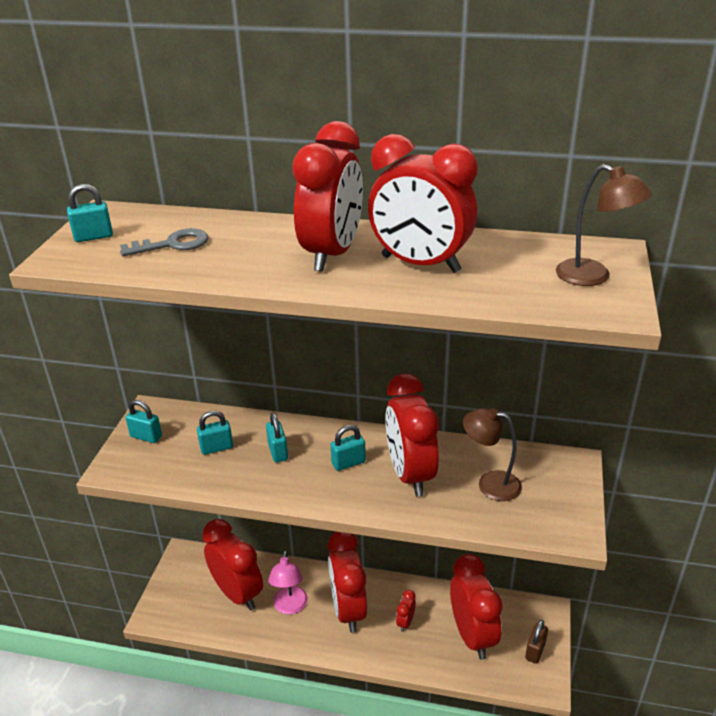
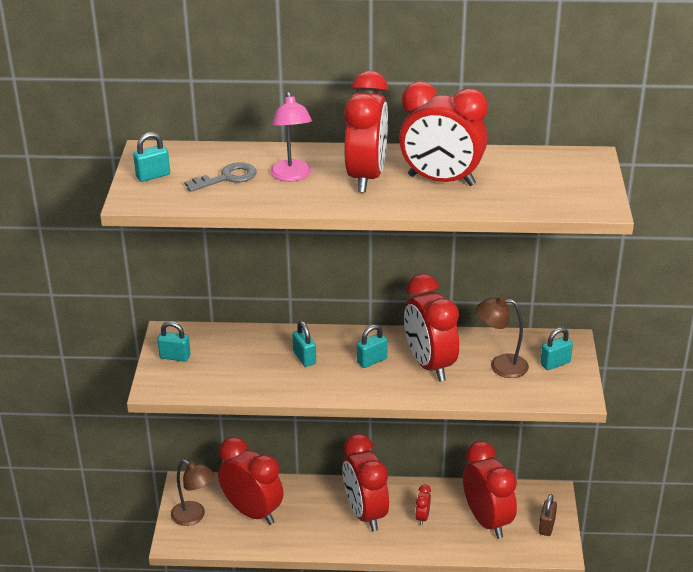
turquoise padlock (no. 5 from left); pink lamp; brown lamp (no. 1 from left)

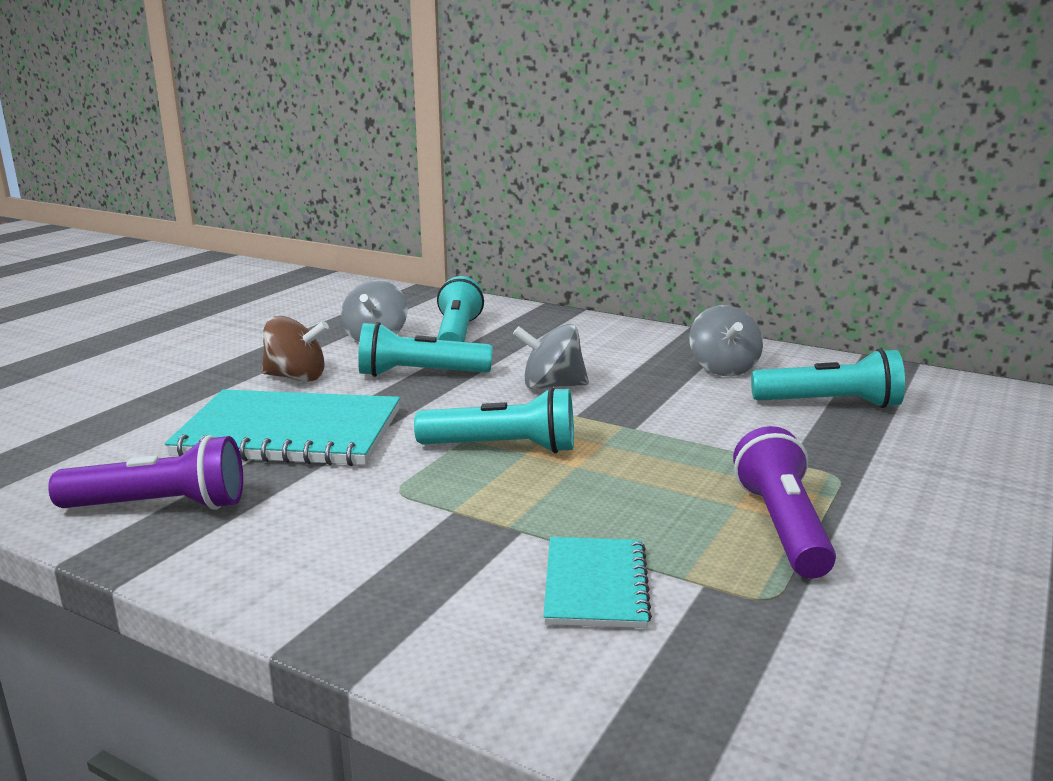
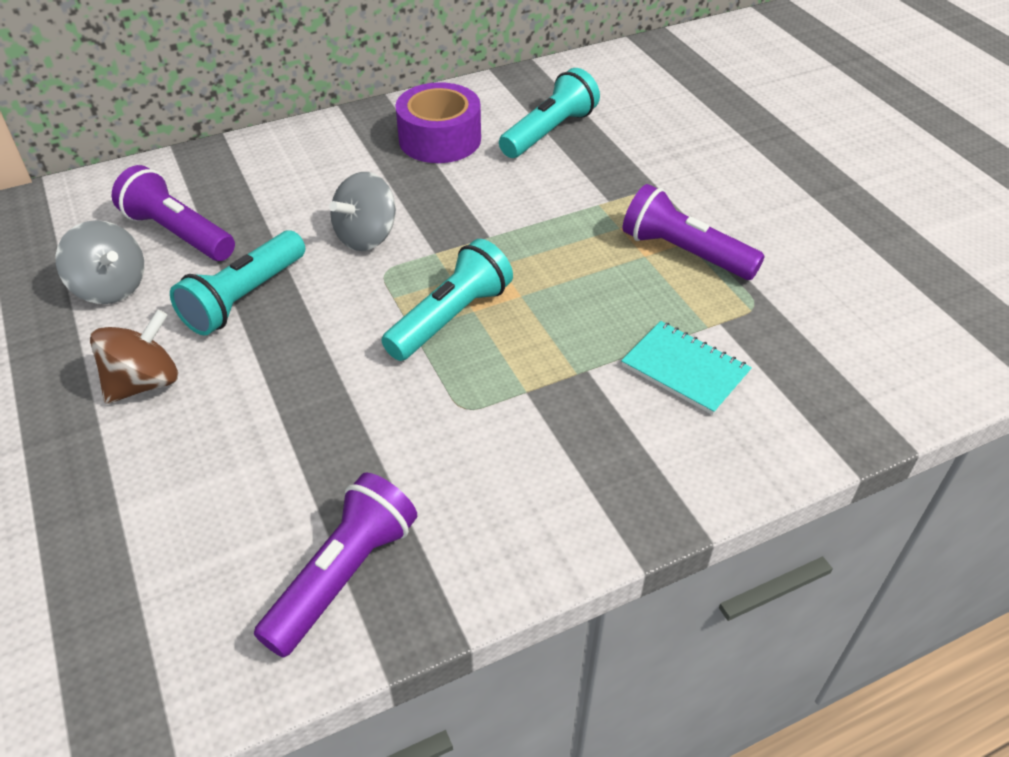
turquoise notebook (no. 1 from left in the first image); purple flashlight (no. 1 from left); purple tape

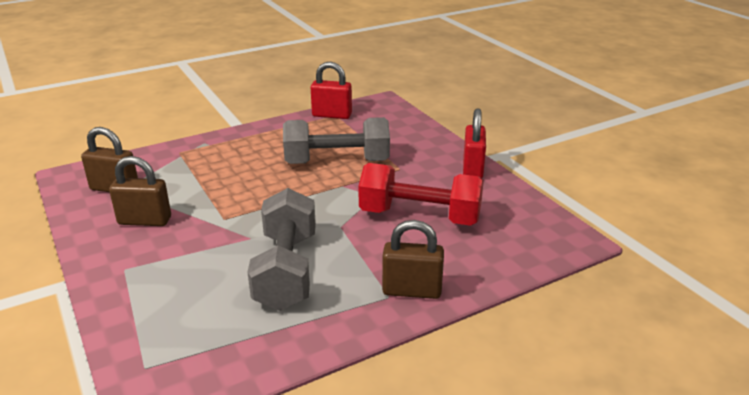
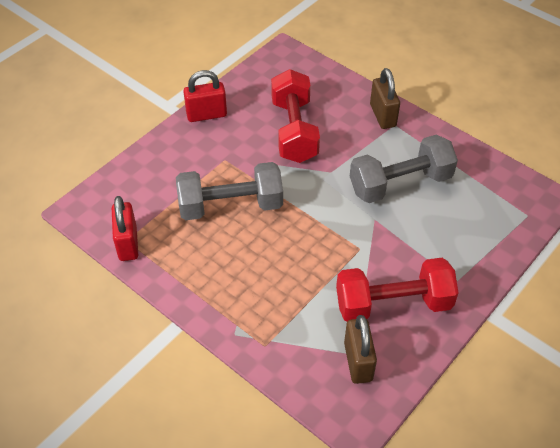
red dumbbell (no. 2 from left); grey dumbbell (no. 1 from left)

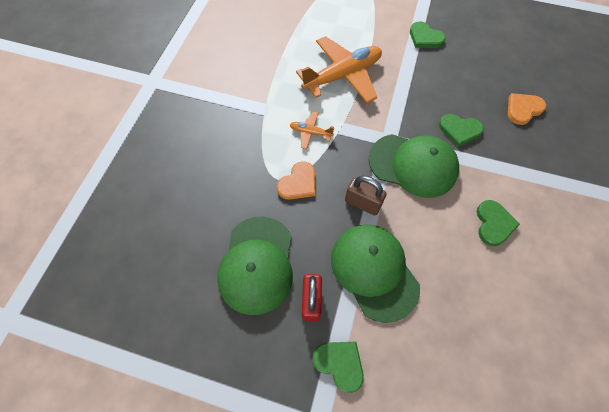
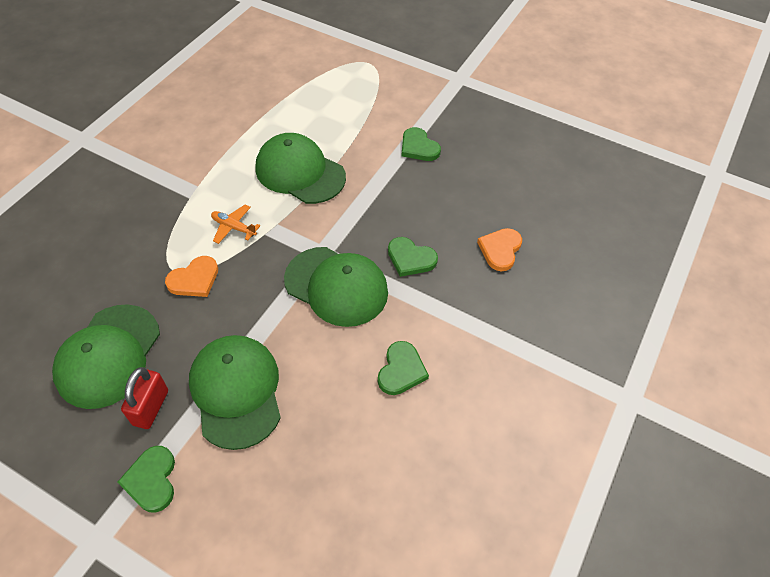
green cap (no. 3 from left); green heart (no. 1 from left); brown padlock; orange heart (no. 2 from left)

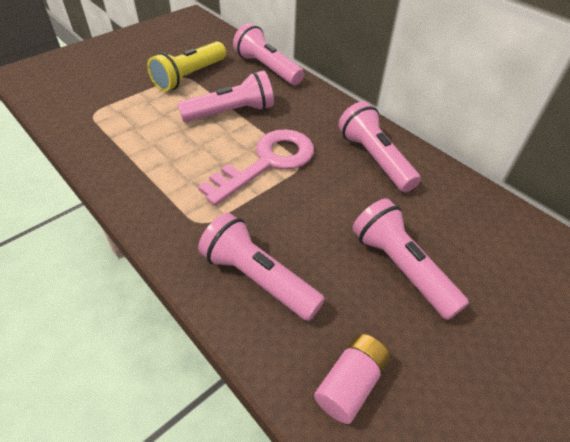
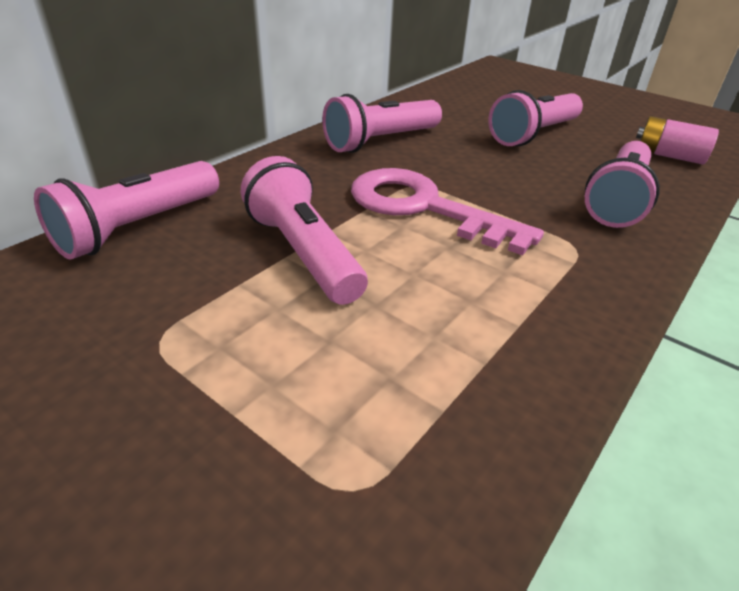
yellow flashlight

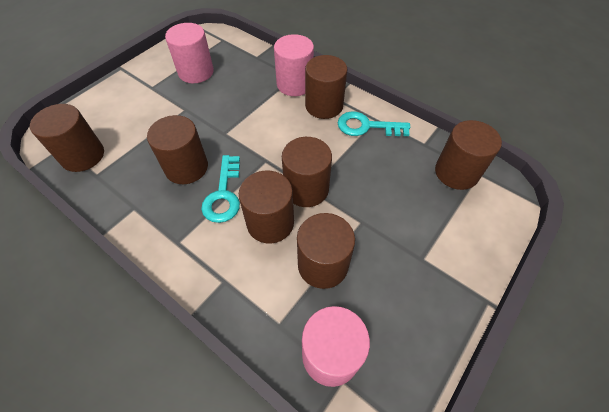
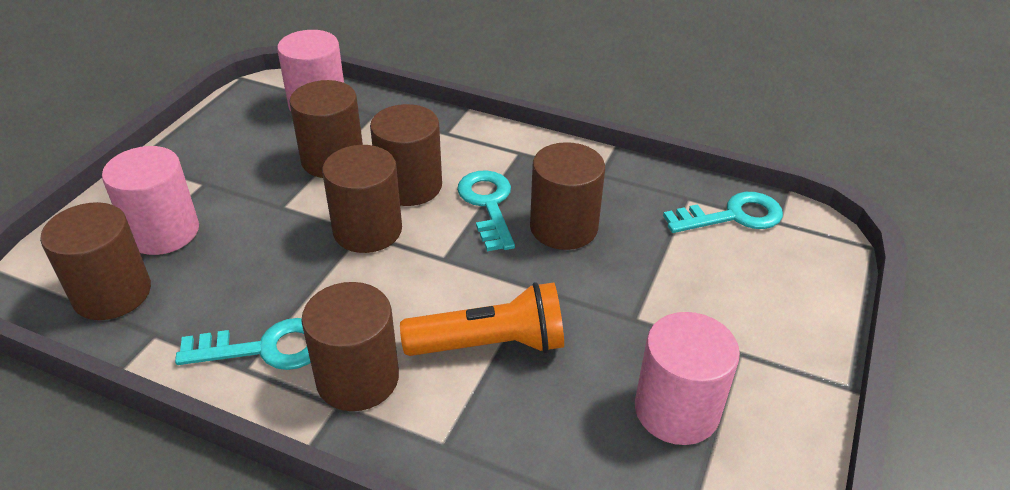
turquoise key (no. 3 from left); pink cylinder (no. 1 from left); orange flashlight

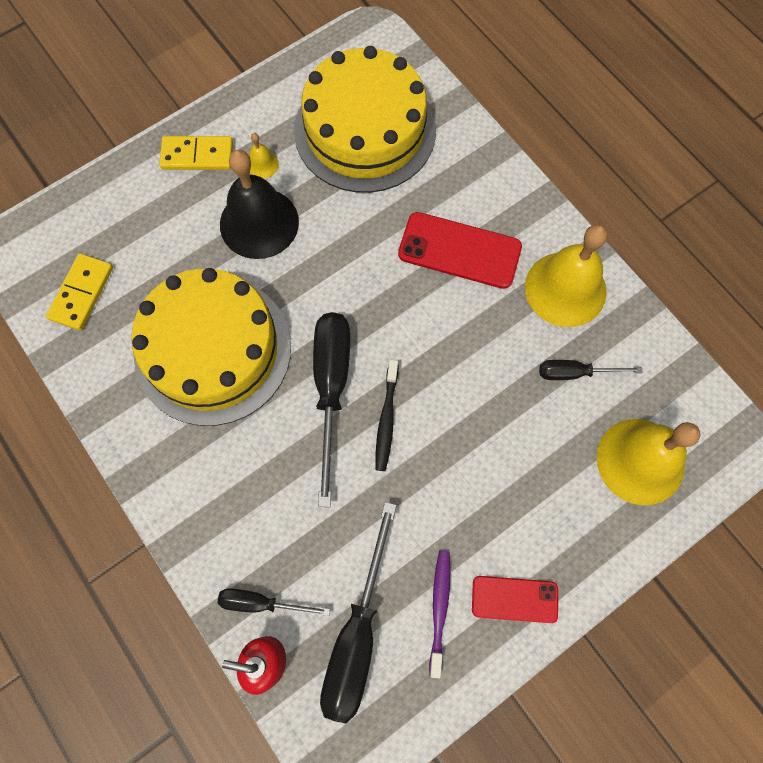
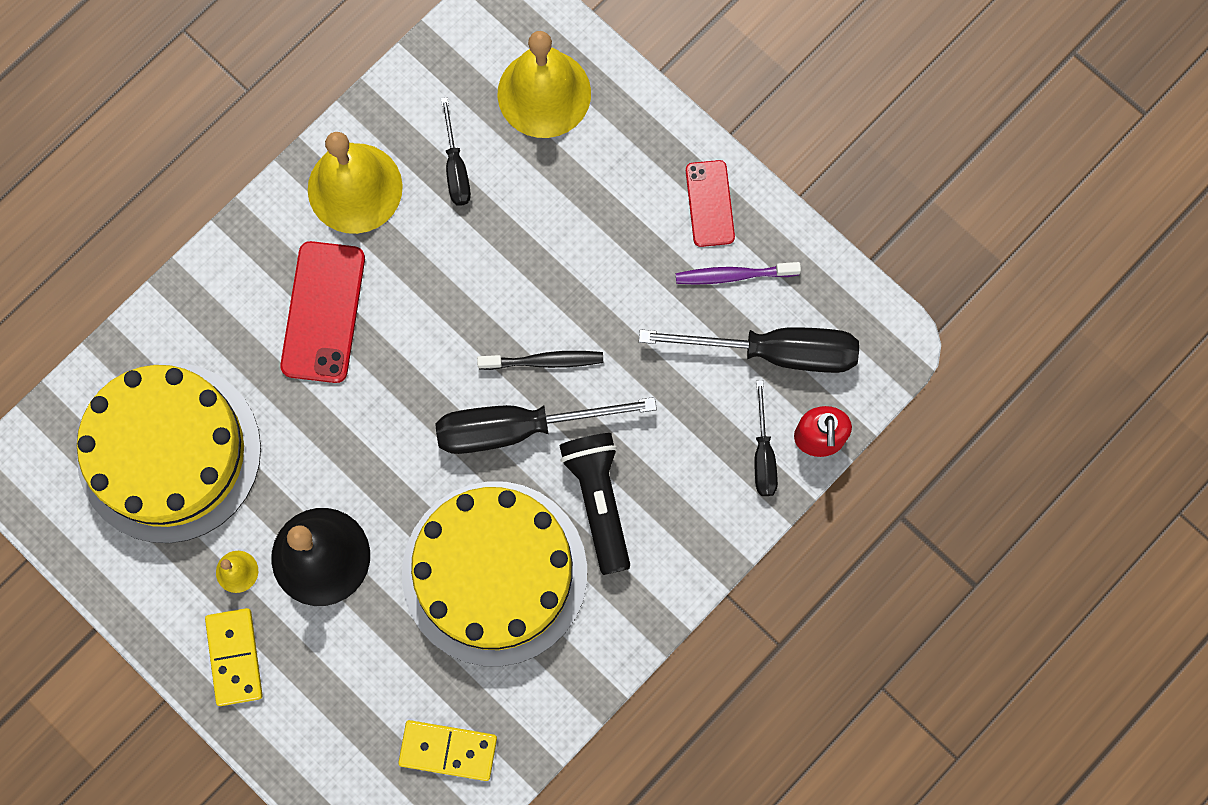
black flashlight

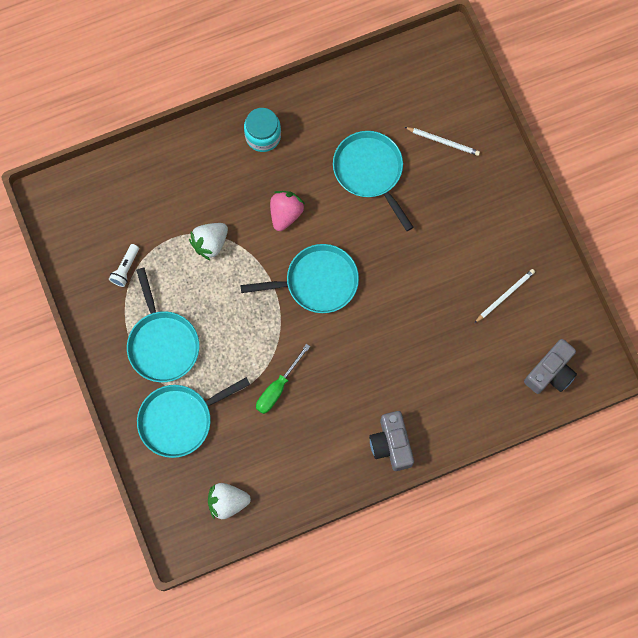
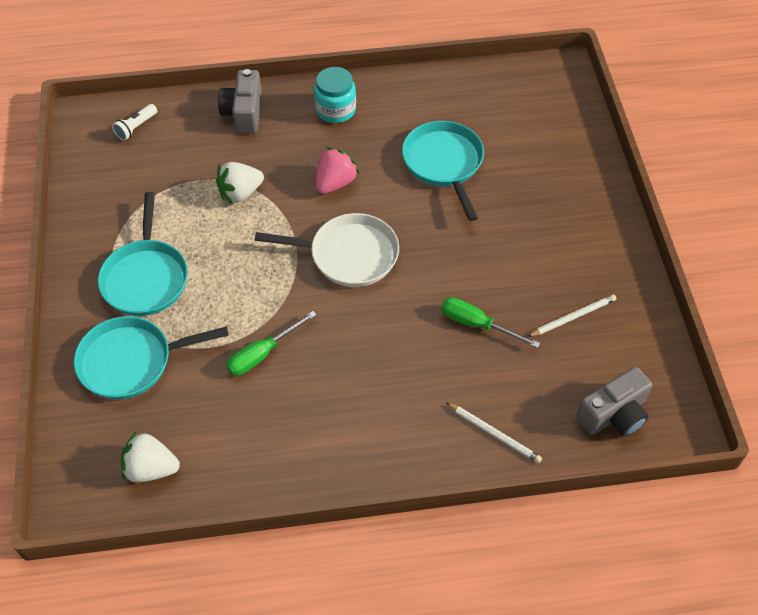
white flashlight; white pan; grey camera (no. 1 from left); white pencil (no. 1 from left); green screwdriver (no. 2 from left)

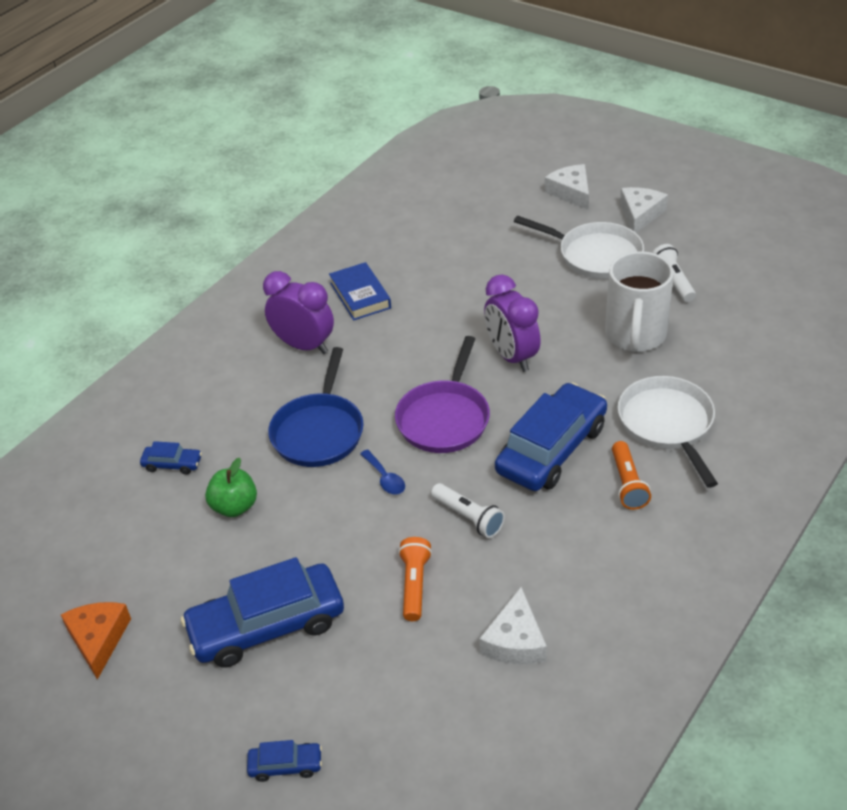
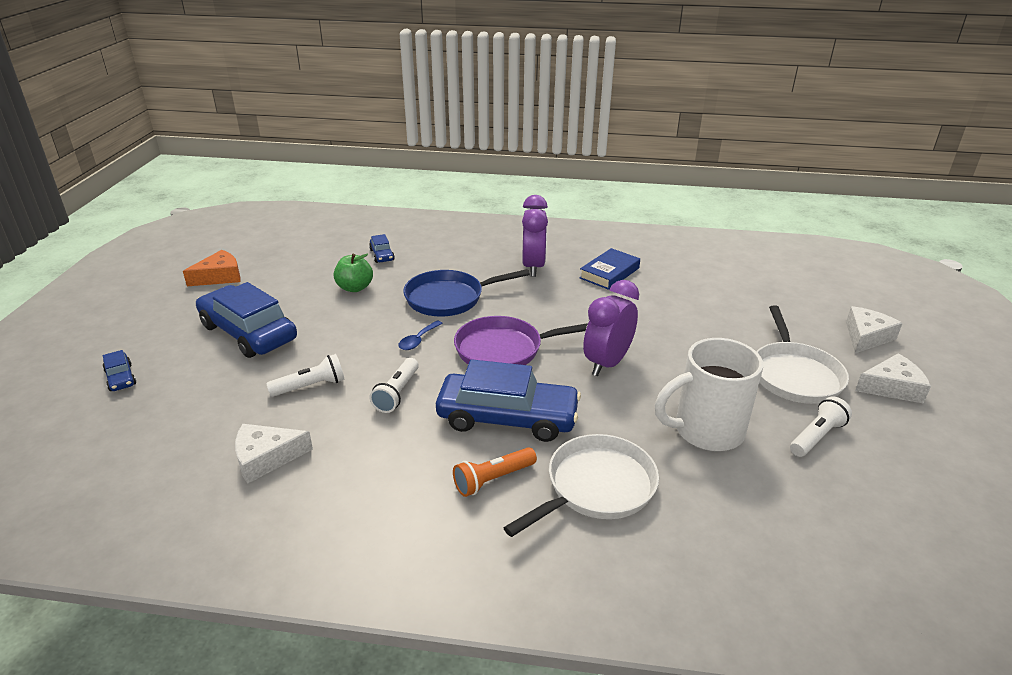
white flashlight (no. 1 from left)

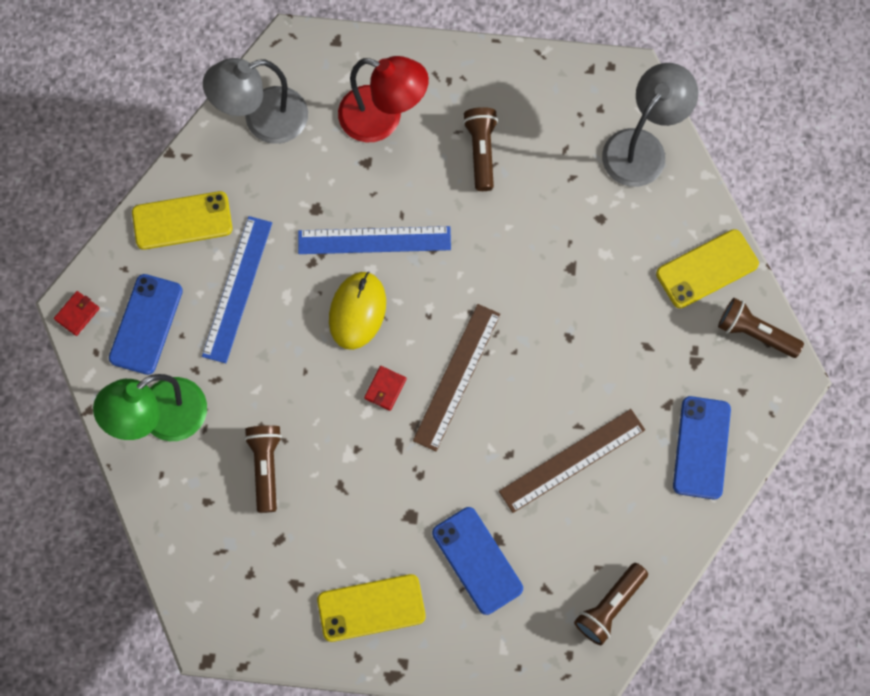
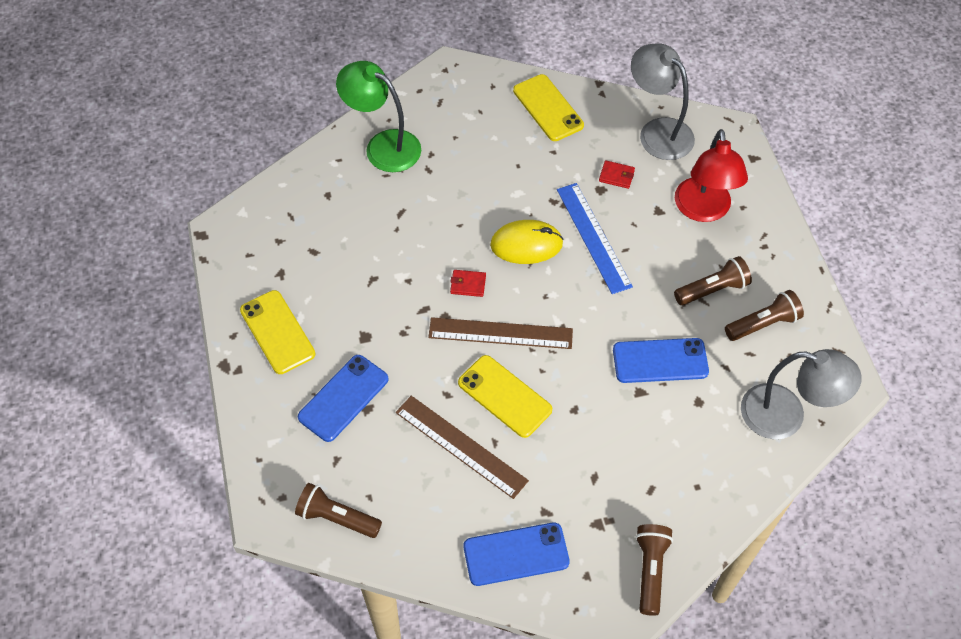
red wallet (no. 2 from left); blue phone (no. 3 from left); blue ruler (no. 1 from left in the first image); brown flashlight (no. 4 from left); yellow phone (no. 2 from left)

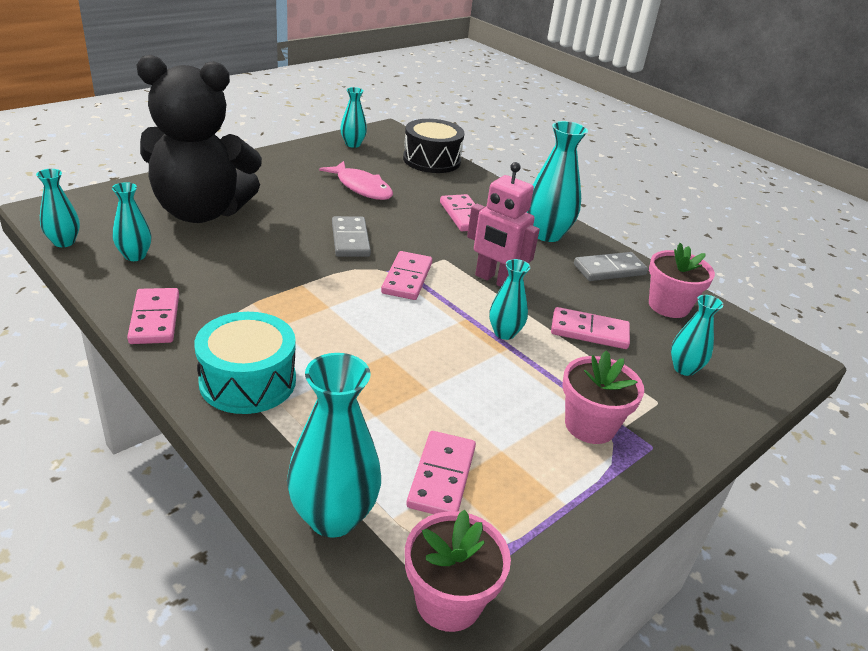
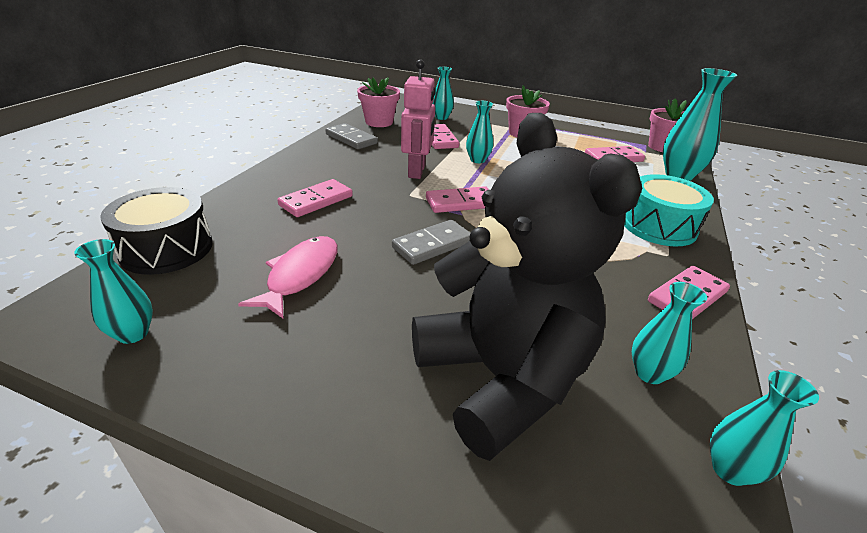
turquoise vase (no. 6 from left in the first image)

